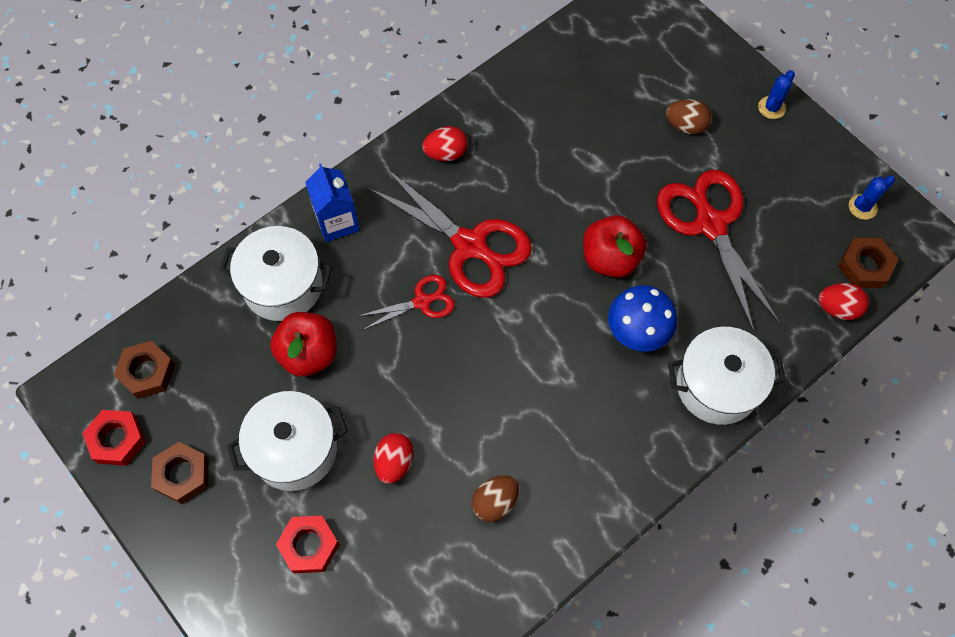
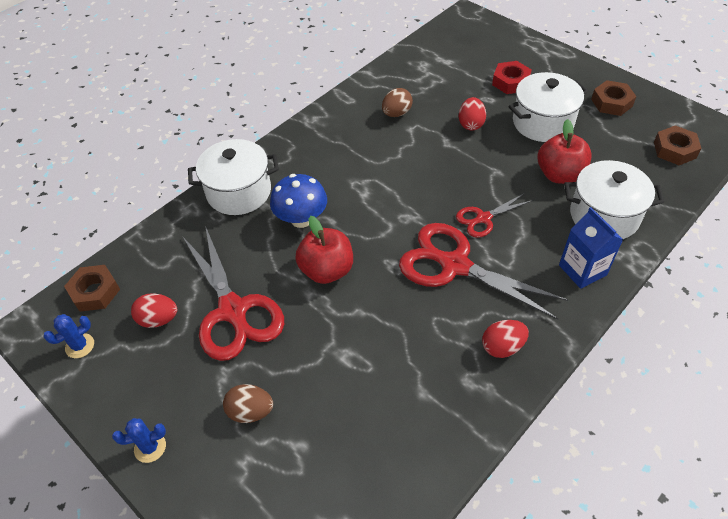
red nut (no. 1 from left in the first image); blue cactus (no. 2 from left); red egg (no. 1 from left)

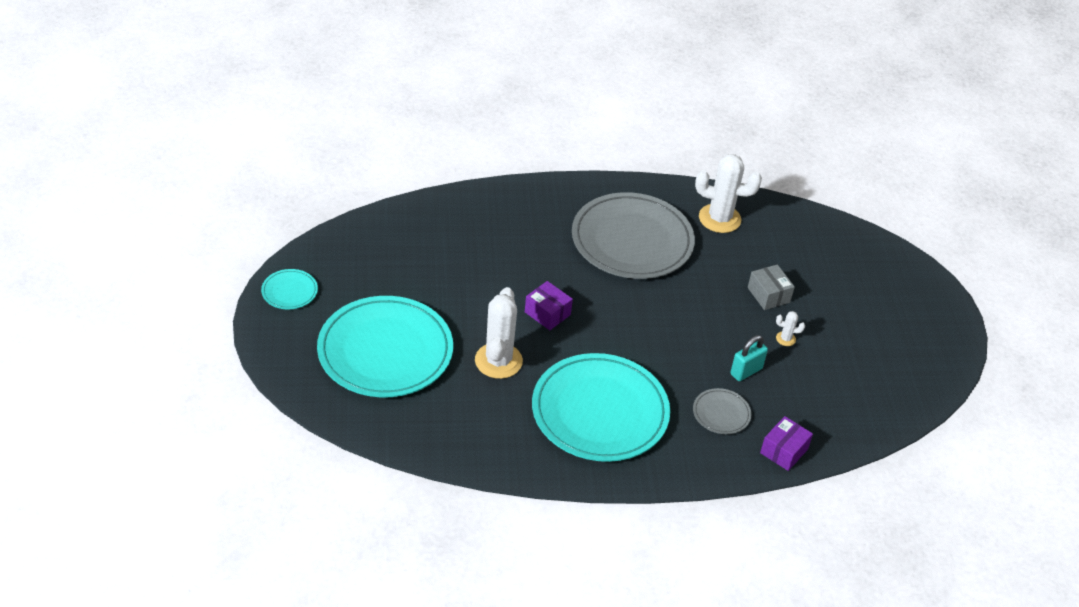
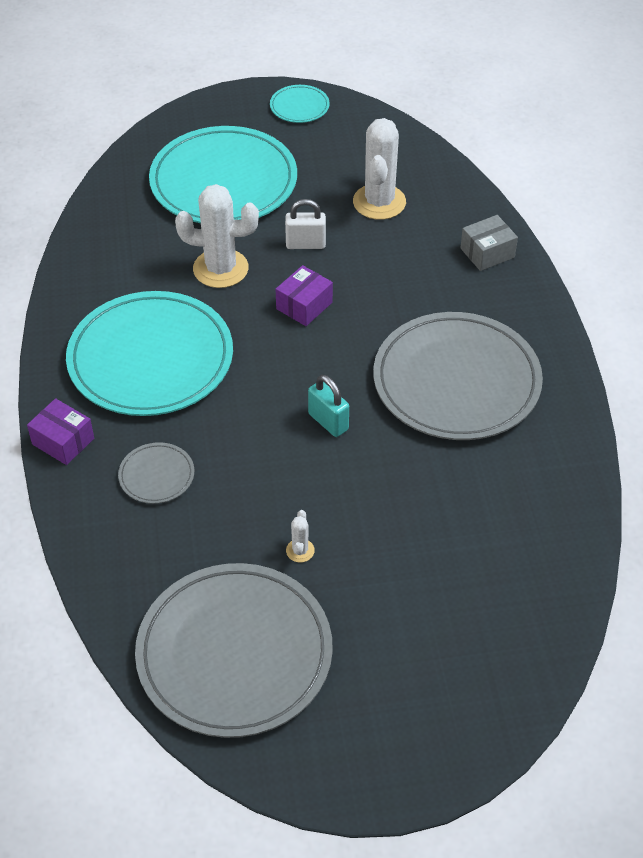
white cactus (no. 3 from left); turquoise padlock; grey box; purple box (no. 1 from left); grey plate (no. 2 from left); white padlock

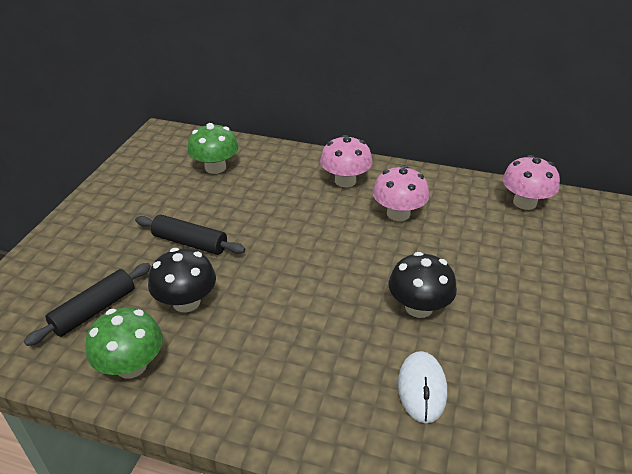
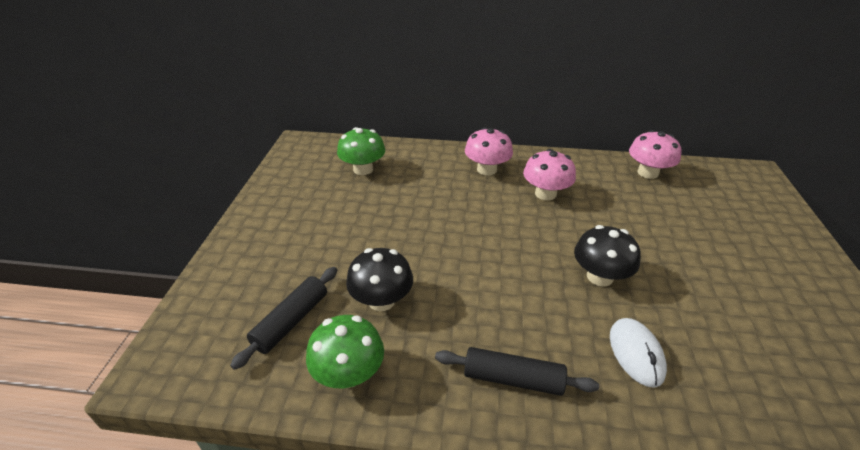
black rolling pin (no. 2 from left)

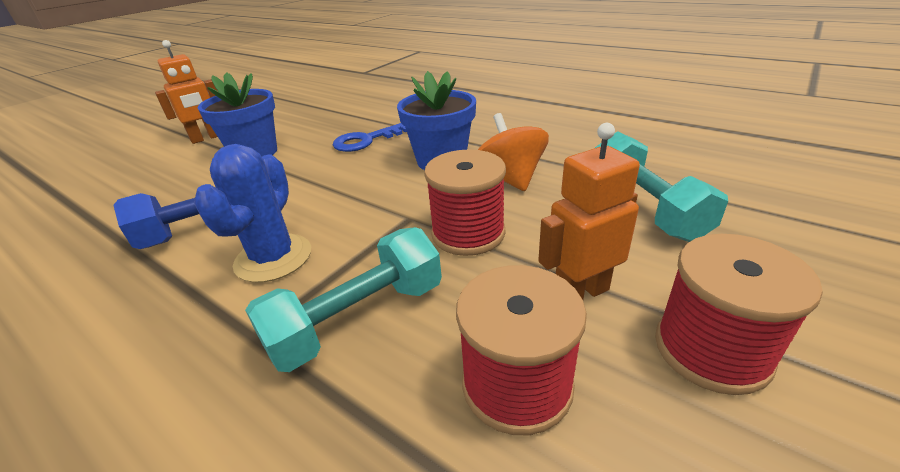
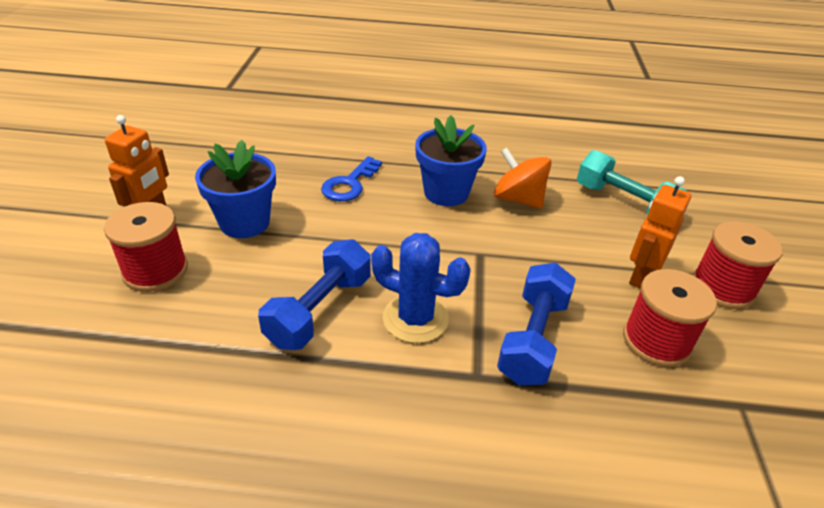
blue cactus; blue dumbbell (no. 2 from left); red spool (no. 1 from left)

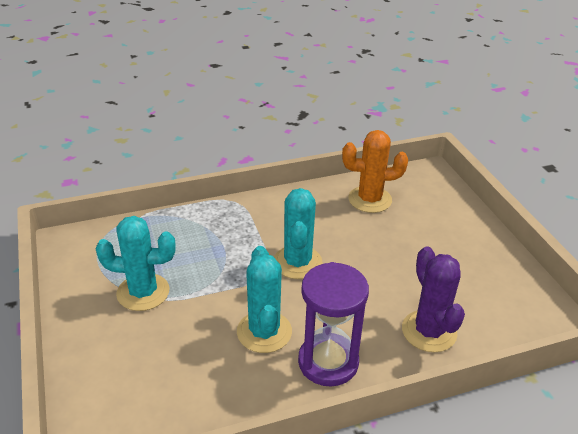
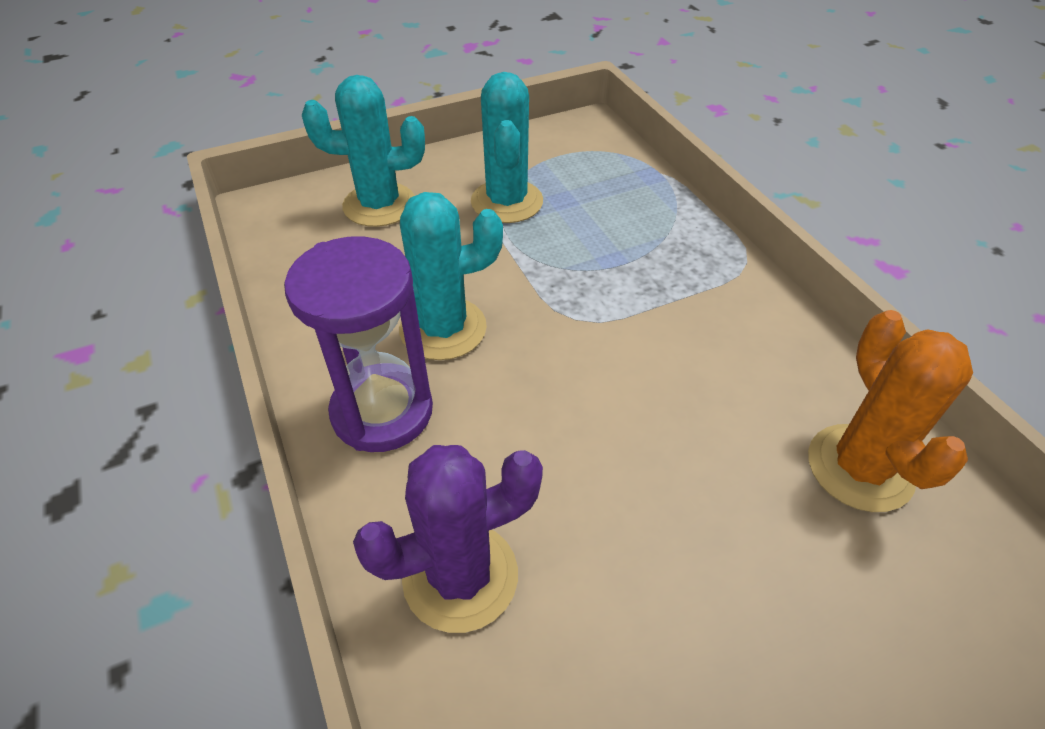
turquoise cactus (no. 1 from left)

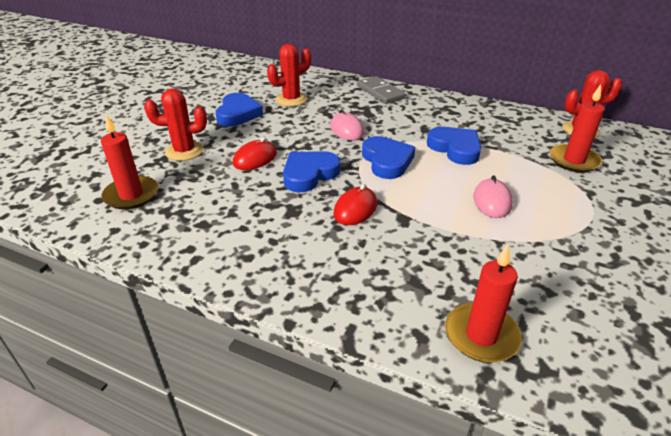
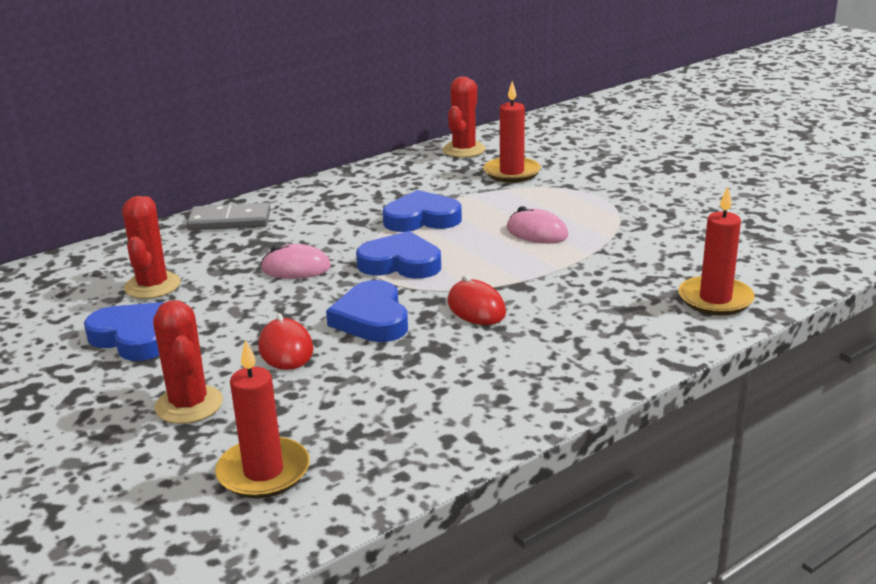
red cactus (no. 2 from left)

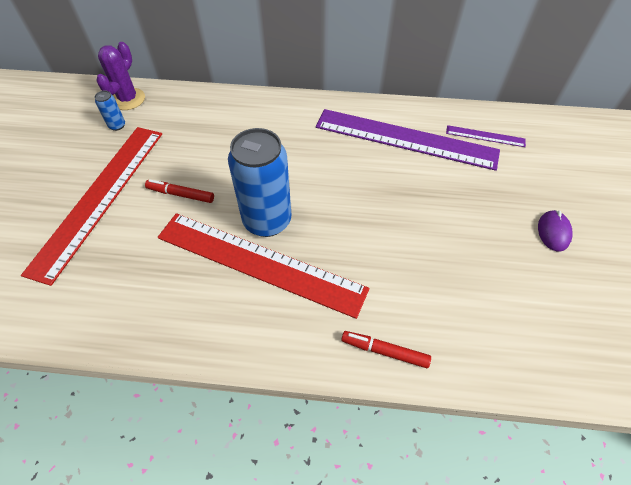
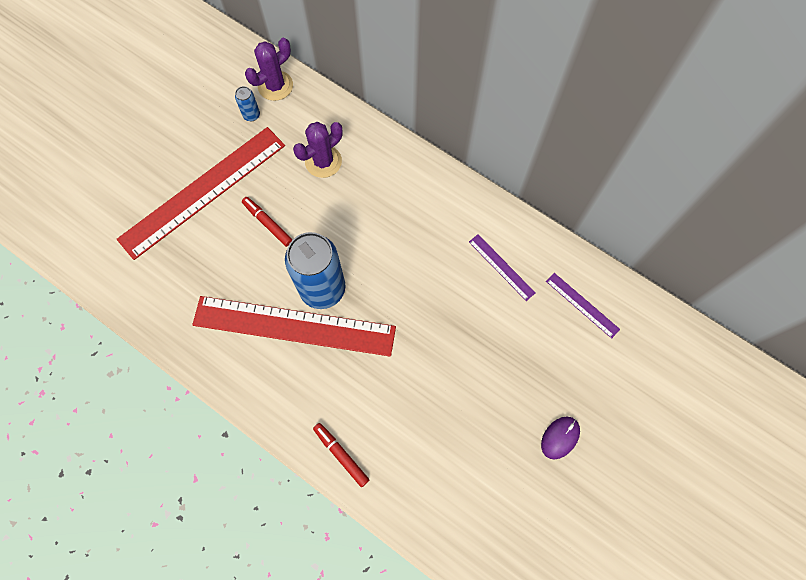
red ruler (no. 2 from left); purple ruler (no. 1 from left); purple cactus (no. 2 from left)

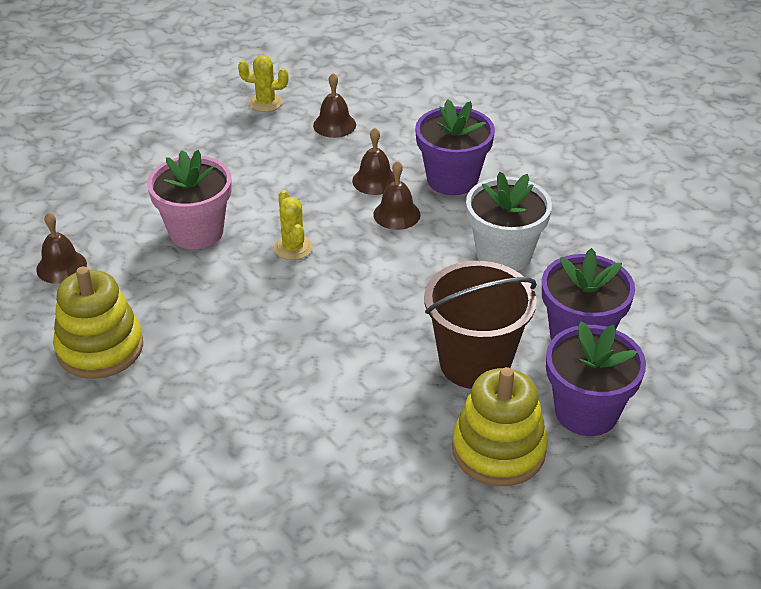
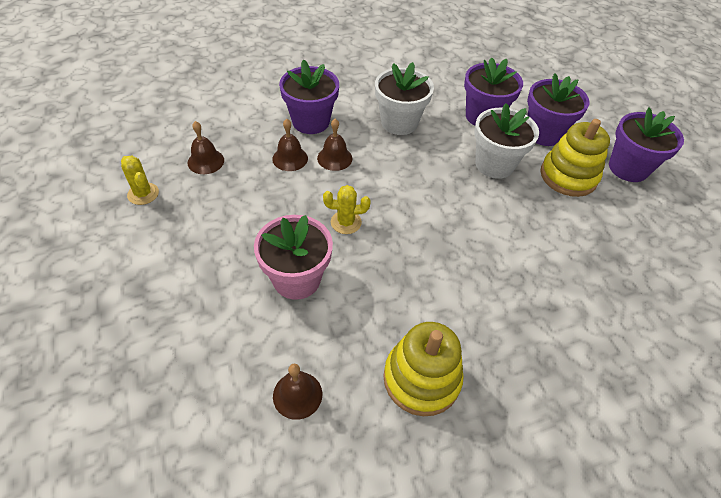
yellow cactus (no. 1 from left); white flower pot (no. 2 from left); purple flower pot (no. 4 from left)

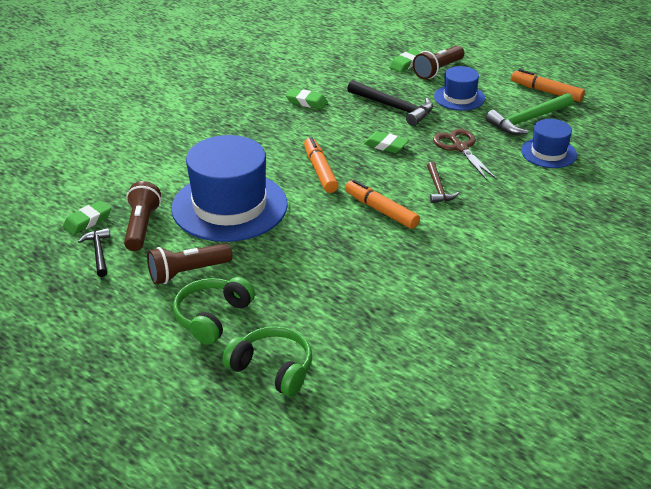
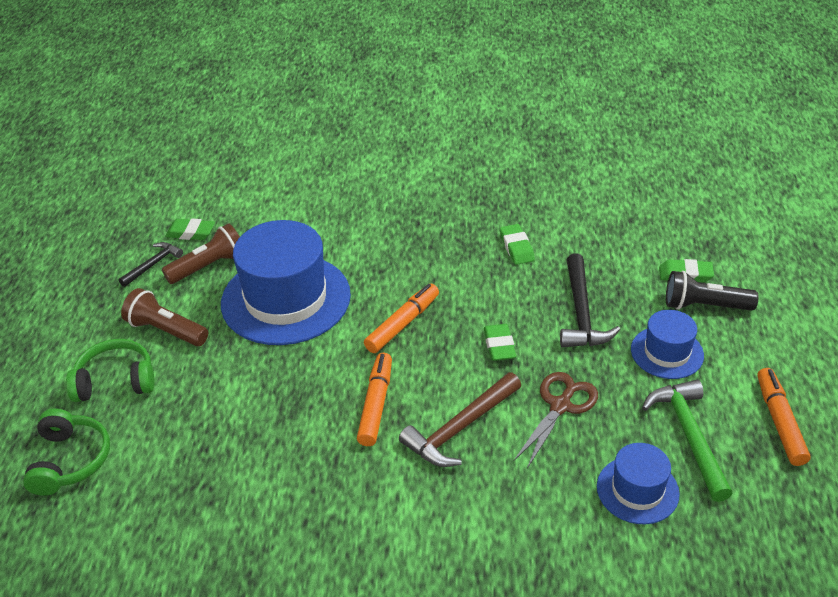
black flashlight; brown hammer; green hammer

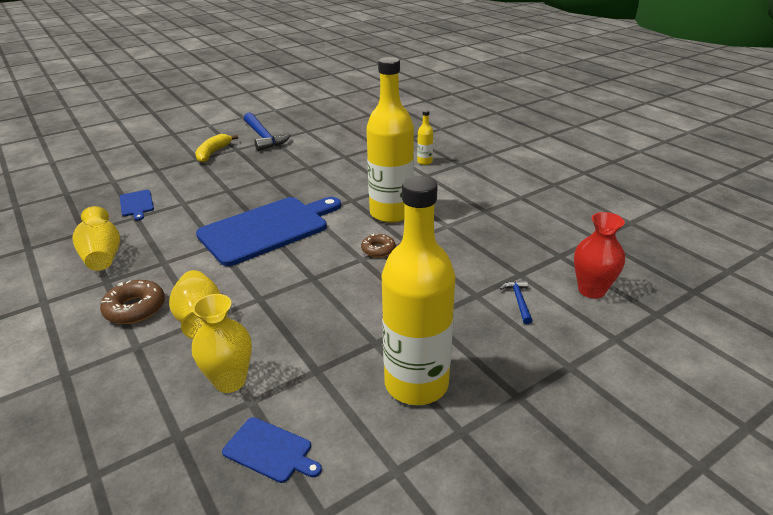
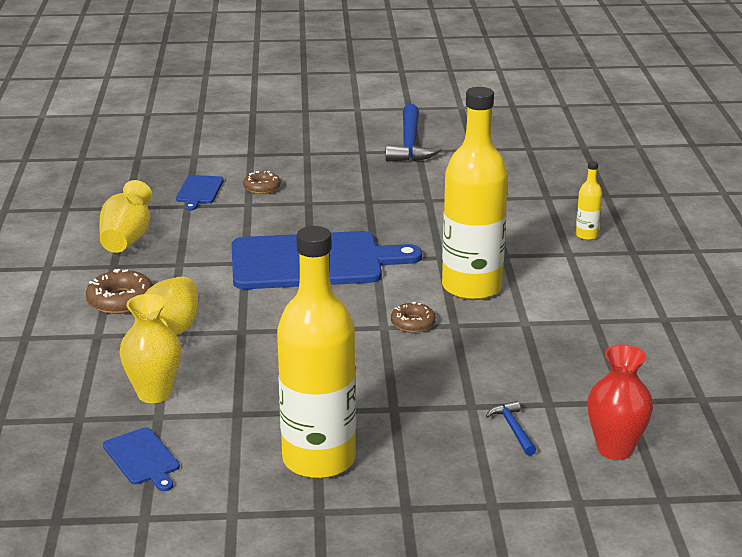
yellow banana; blue hammer (no. 2 from left); brown donut (no. 2 from left)

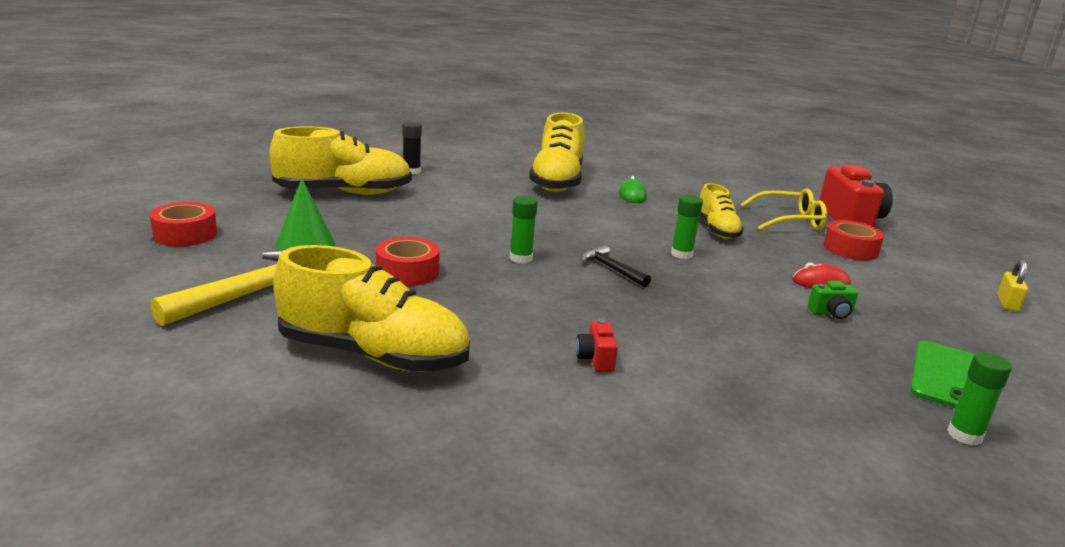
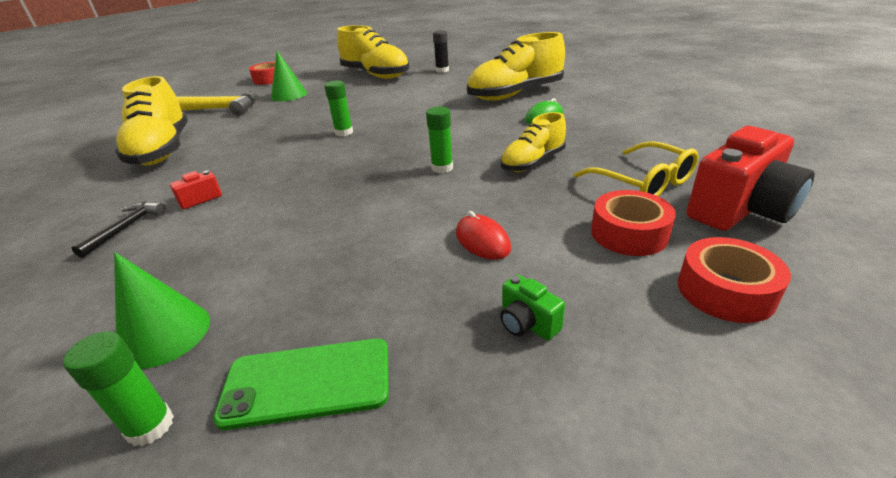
red tape (no. 3 from left); black hammer; green camera; yellow padlock; green cone (no. 1 from left)

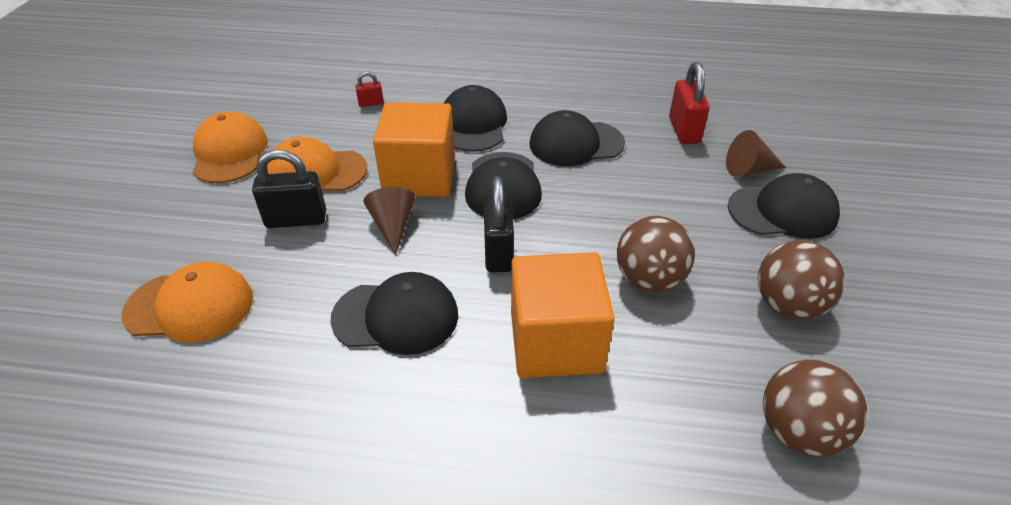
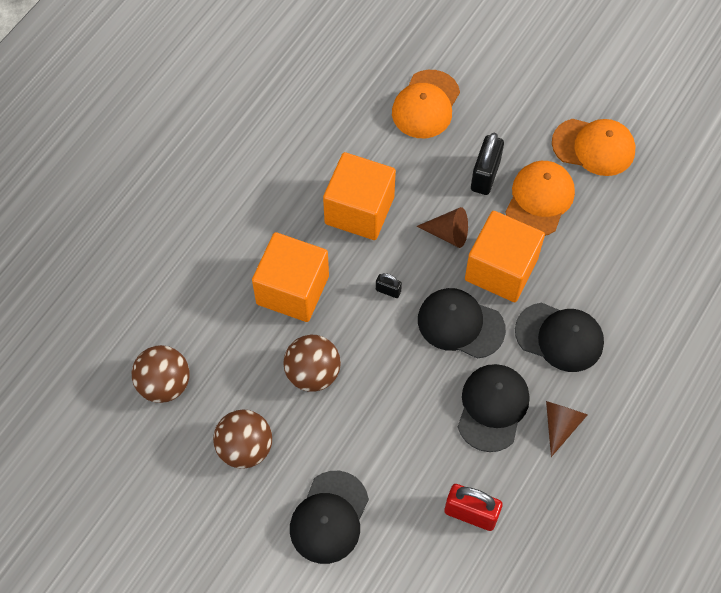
orange cube (no. 2 from left); red padlock (no. 1 from left in the first image); black padlock (no. 1 from left); brown cone (no. 2 from left)

